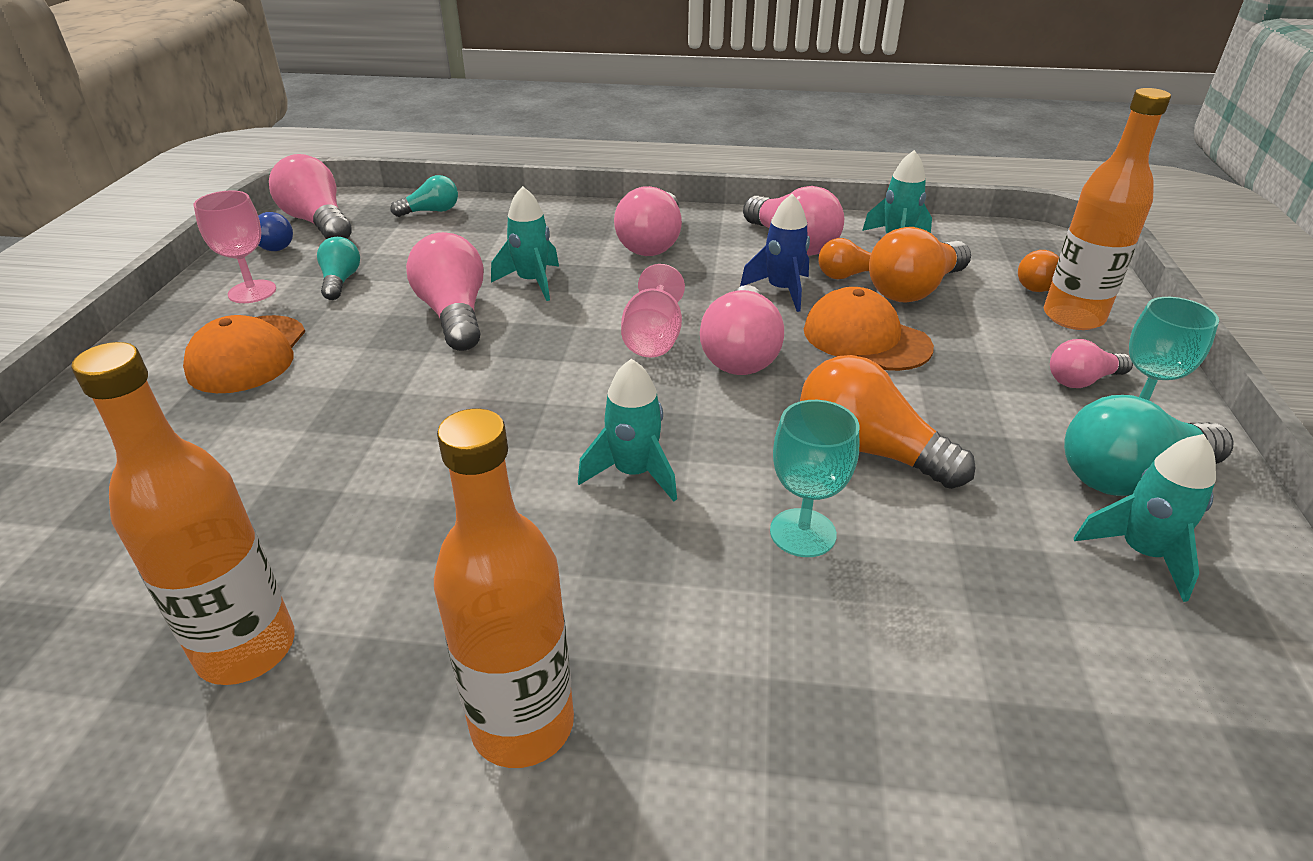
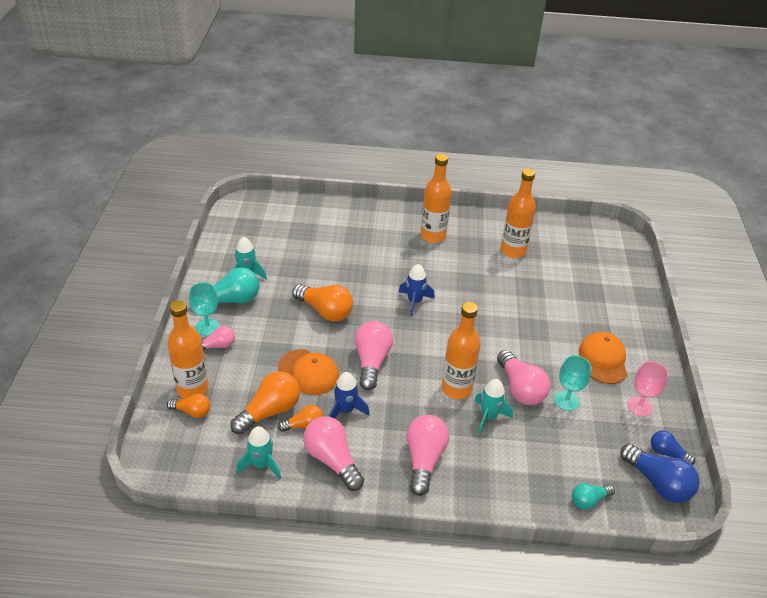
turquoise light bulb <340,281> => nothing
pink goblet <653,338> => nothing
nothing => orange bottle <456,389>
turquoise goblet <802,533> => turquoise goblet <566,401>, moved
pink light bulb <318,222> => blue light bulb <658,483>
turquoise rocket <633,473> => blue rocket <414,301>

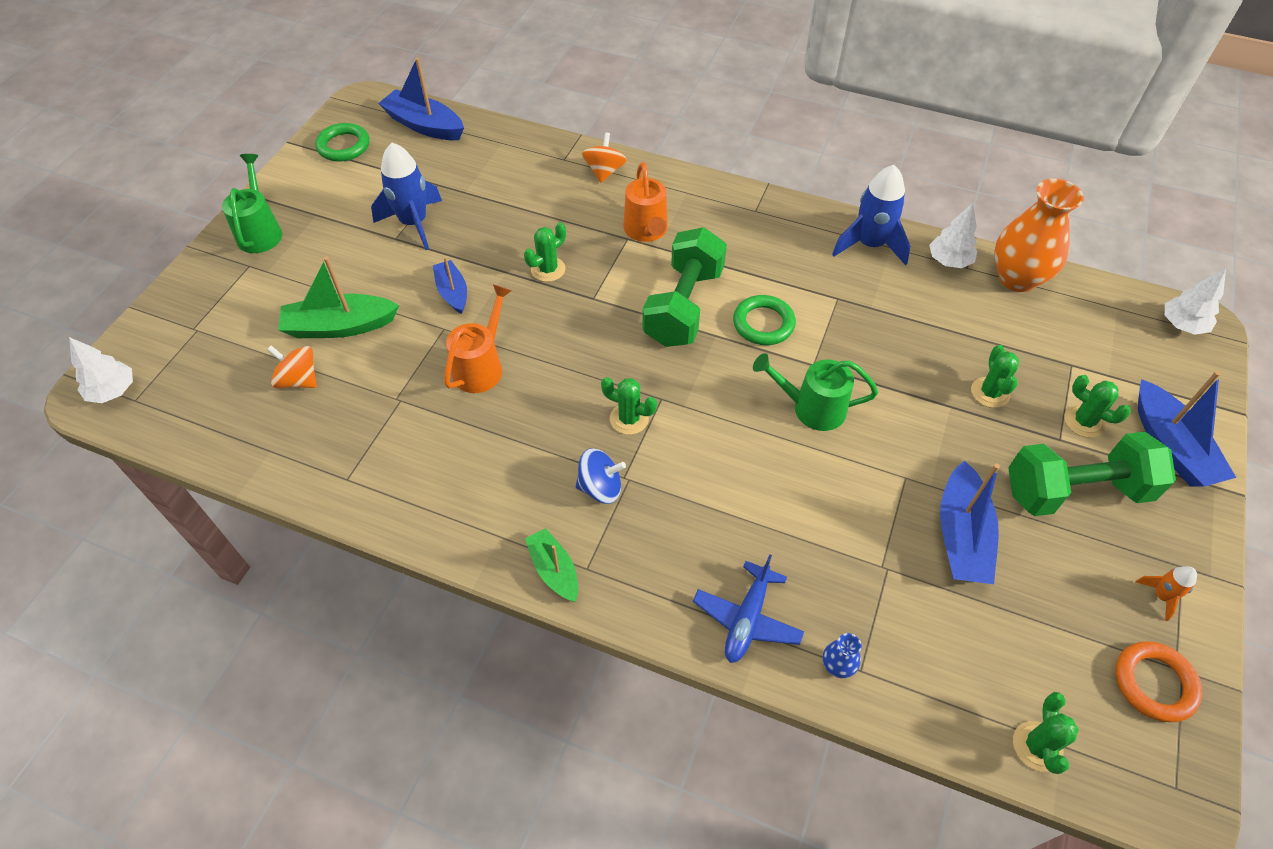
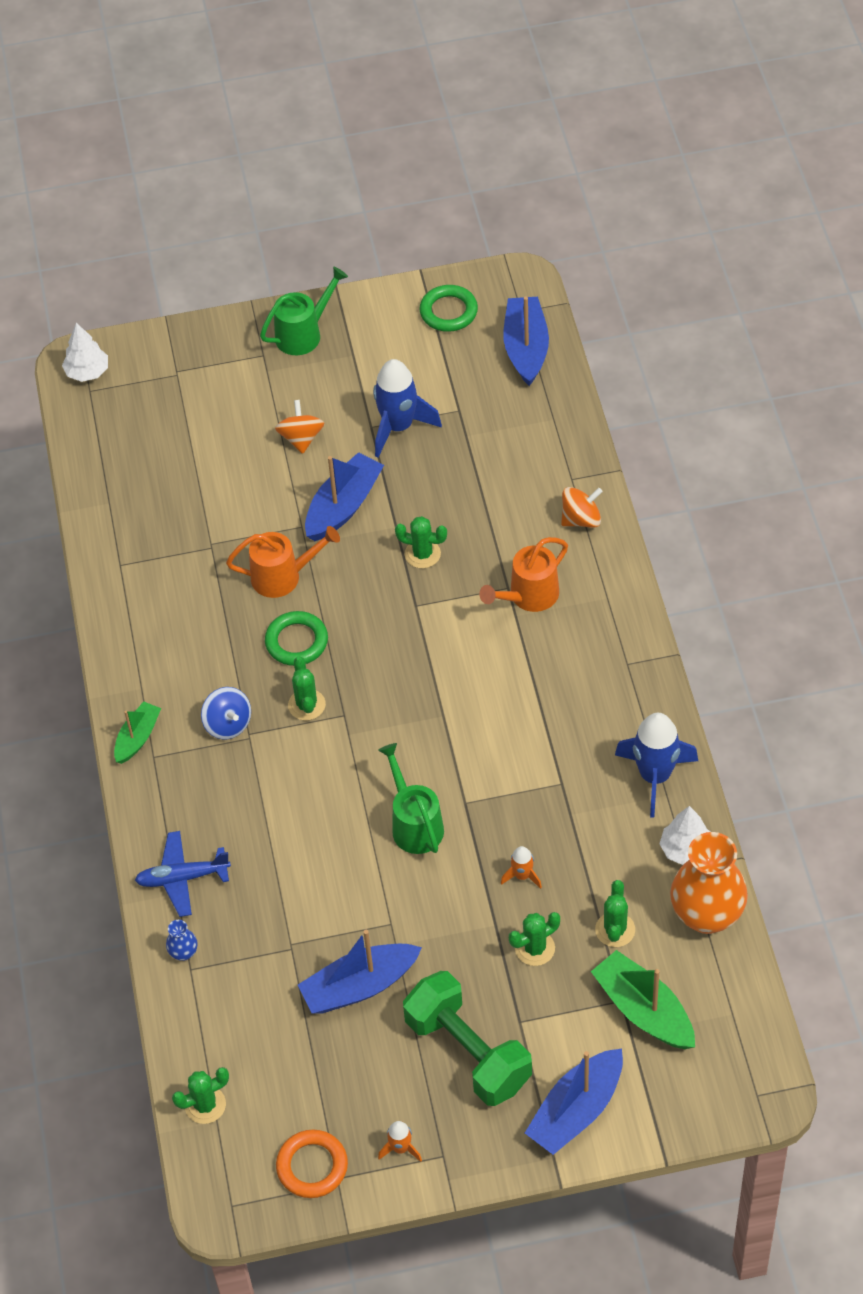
green dumbbell <683,306> => nothing
white tree <1182,325> => nothing
nothing => orange rocket <522,876>
orange spinning top <299,380> => orange spinning top <301,438>, moved
green boat <340,326> => green boat <644,1010>, moved
green ring <763,323> => green ring <296,641>, moved
green cactus <1084,421> => green cactus <615,930>, moved
blue boat <453,292> => blue boat <343,506>, x1.63

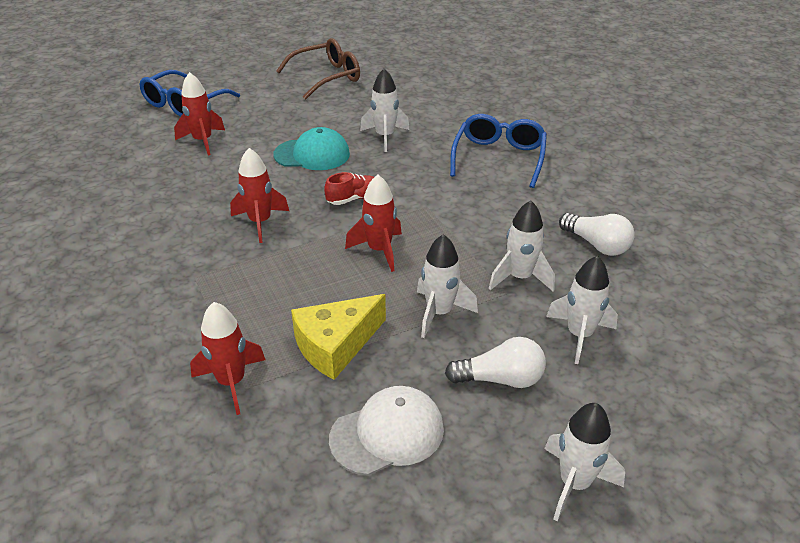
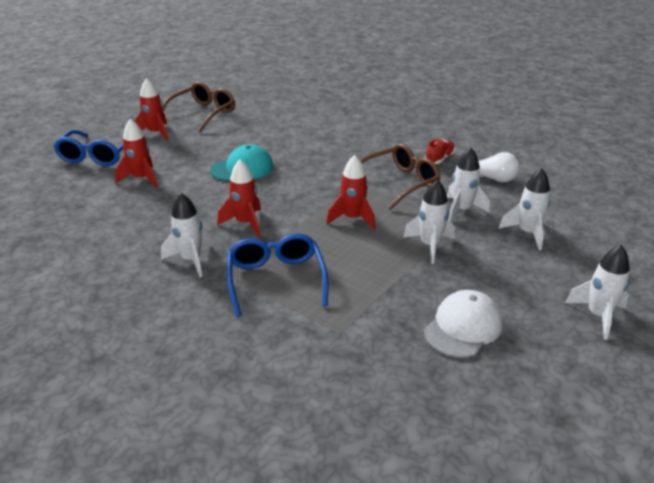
yellow cheese <335,345> => nothing
white light bulb <500,379> => nothing
nothing => brown glasses <399,183>
red rocket <231,382> => red rocket <155,133>, moved
red shoe <353,198> => red shoe <439,159>, moved
white rocket <385,137> => white rocket <191,260>, moved
blue glasses <498,158> => blue glasses <276,280>, moved

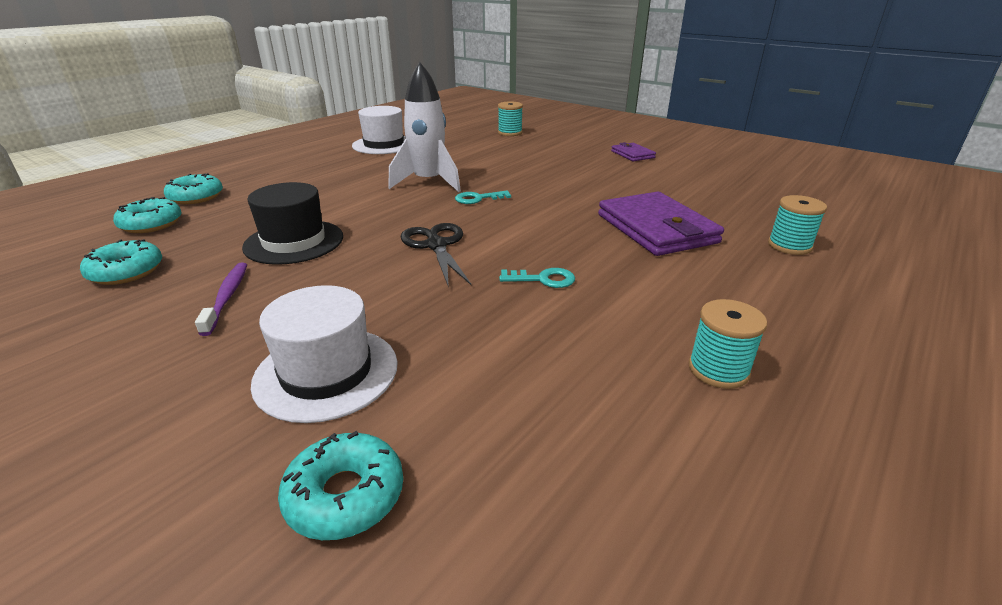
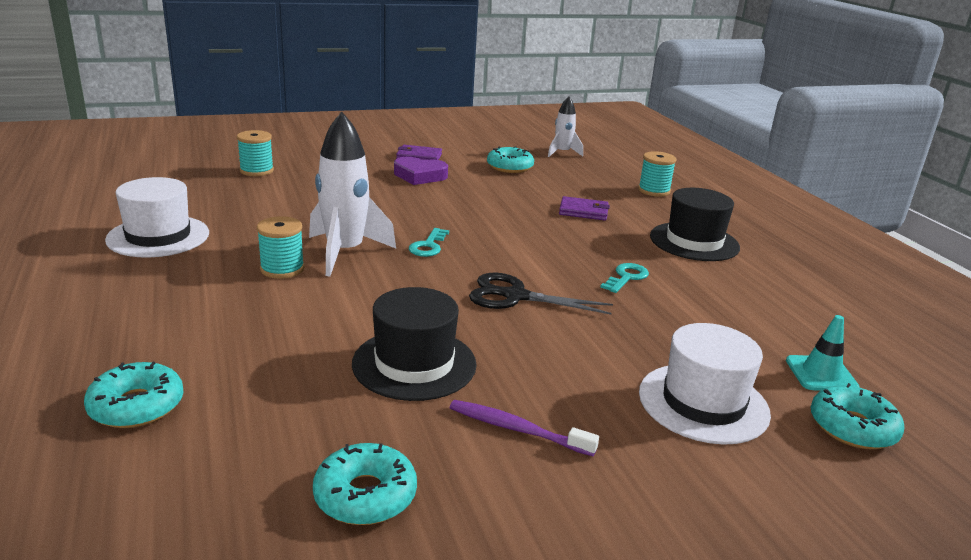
nothing => purple heart <419,176>
nothing => white rocket <562,153>
nothing => black hat <694,242>
nothing => turquoise traffic cone <821,374>
turquoise donut <151,224> => turquoise donut <509,167>, moved
turquoise spool <718,370> => turquoise spool <282,269>, moved
purple wallet <656,229> => purple wallet <583,211>, x0.50

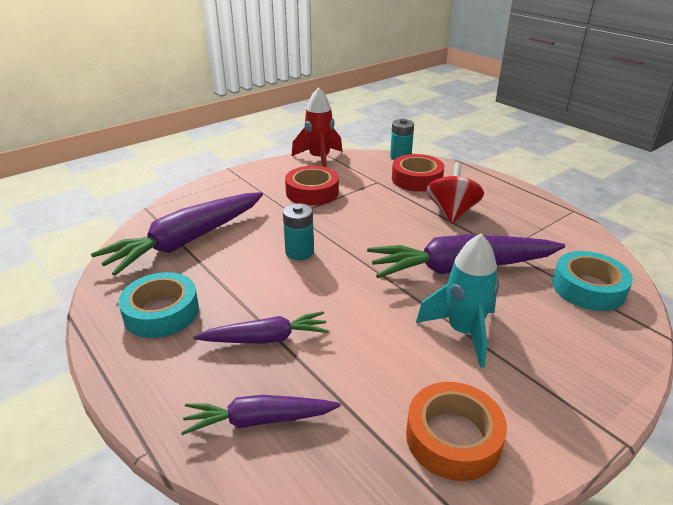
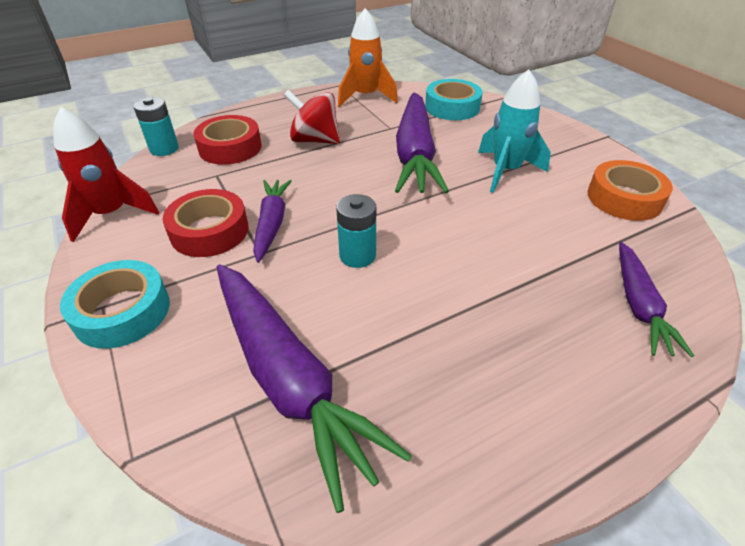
nothing => orange rocket <366,97>
turquoise tape <161,312> => turquoise tape <122,311>, moved
purple carrot <265,338> => purple carrot <271,224>, moved

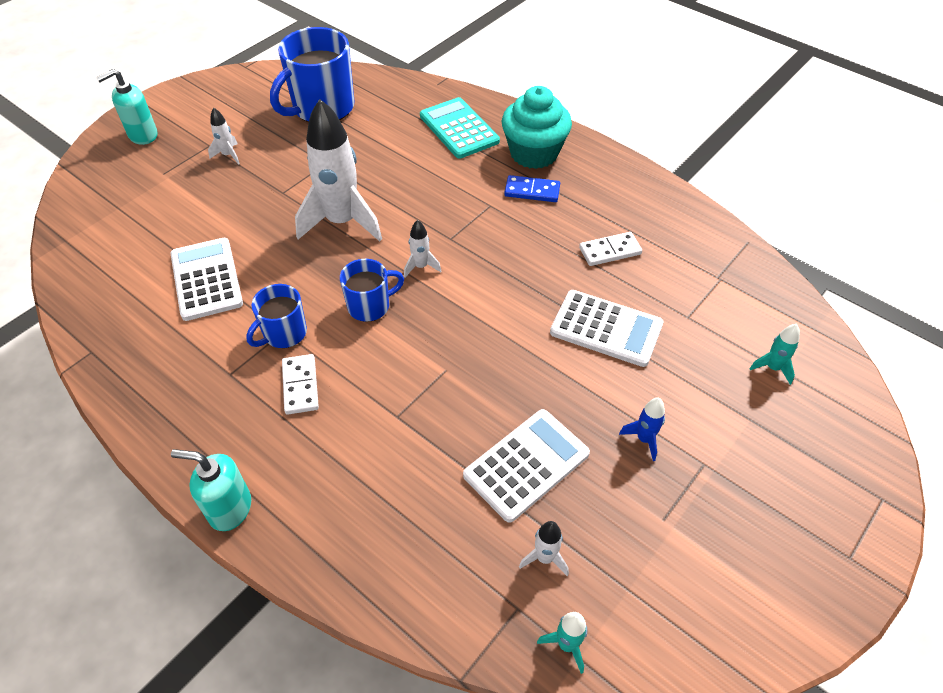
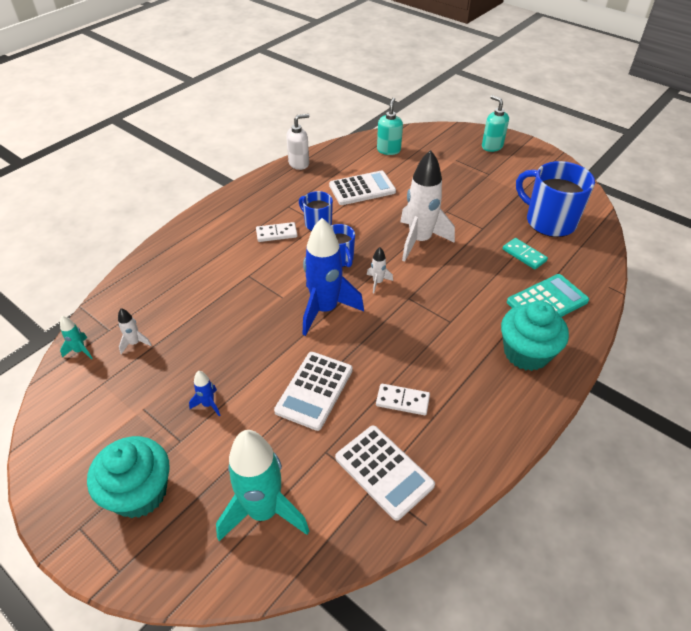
white rocket <228,155> => nothing
blue domino <532,191> => nothing
nothing => turquoise cupcake <139,492>
nothing => white soap dispenser <299,163>
nothing => blue rocket <325,309>
nothing => turquoise domino <524,255>
turquoise soap dispenser <230,508> => turquoise soap dispenser <388,150>, moved
white calculator <526,464> => white calculator <384,471>, moved
white domino <610,251> => white domino <402,401>, 60 degrees counterclockwise
turquoise rocket <772,368> => turquoise rocket <263,511>, x2.36

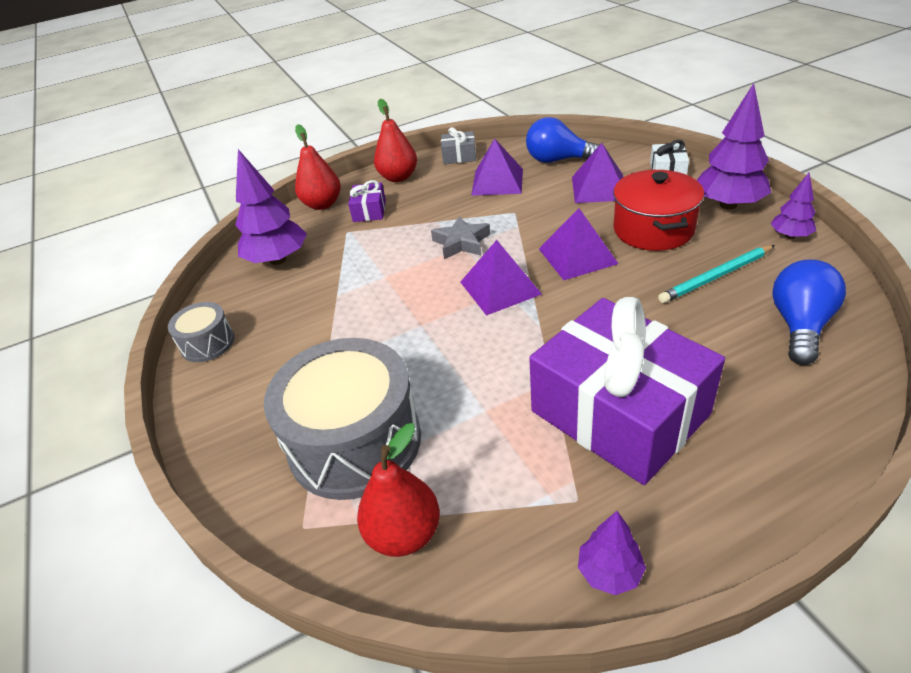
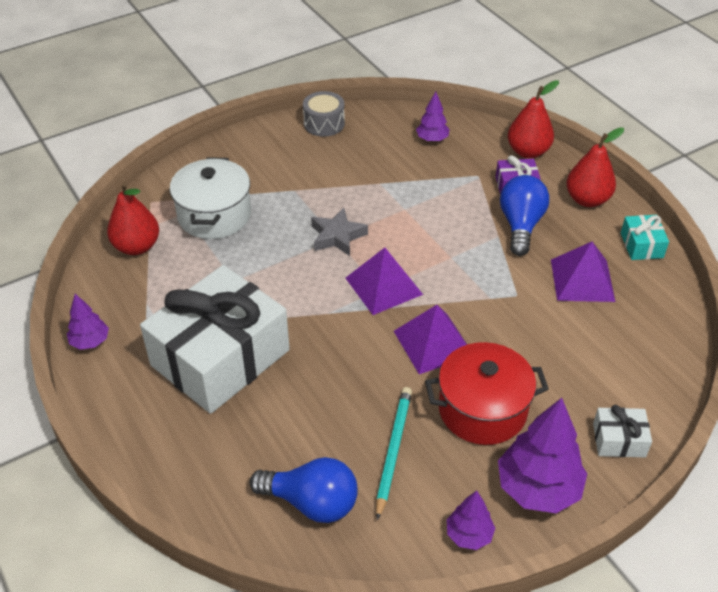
purple pyramid <599,188> => nothing
grey star <461,243> => grey star <337,236>, moved
blue light bulb <558,160> => blue light bulb <520,225>, moved
grey drum <355,442> => white pot <214,215>
grey gift <459,156> => turquoise gift <641,245>
purple gift <619,412> => white gift <220,357>
turquoise pencil <716,277> => turquoise pencil <393,450>, 45 degrees clockwise
purple tree <278,260> => purple tree <432,139>, x0.54

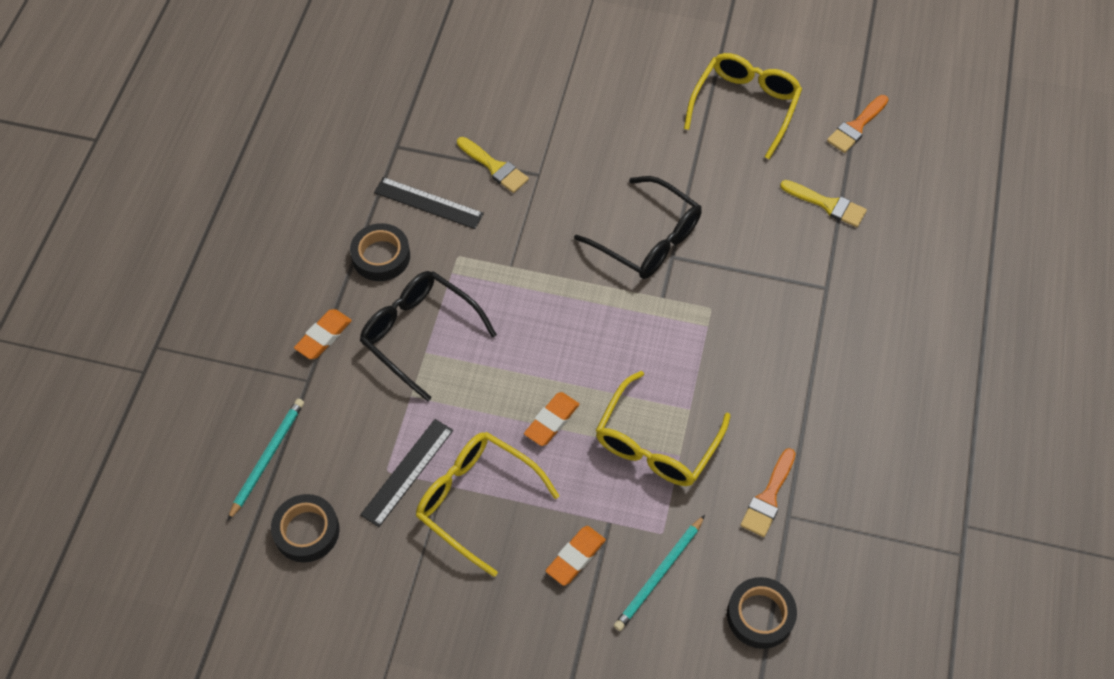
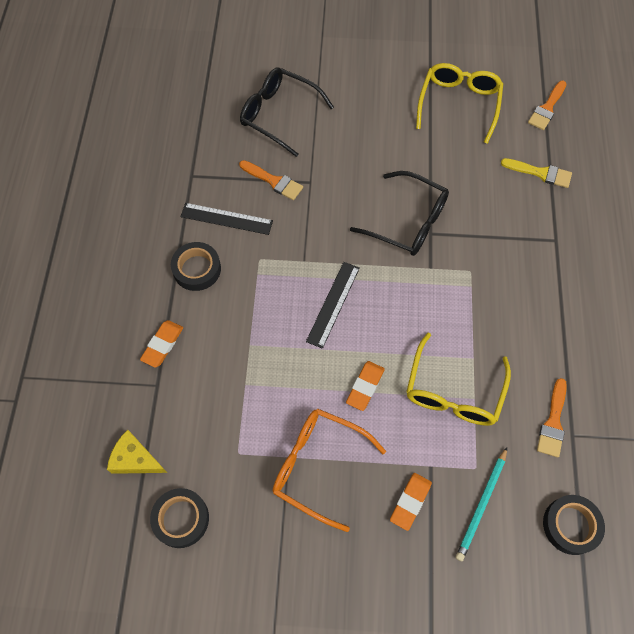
black glasses <420,335> => black glasses <280,115>, moved
black ruler <407,472> => black ruler <333,304>, moved
turquoise pencil <267,457> => yellow cheese <135,459>
yellow glasses <478,501> => orange glasses <319,467>
yellow brush <495,167> => orange brush <274,181>

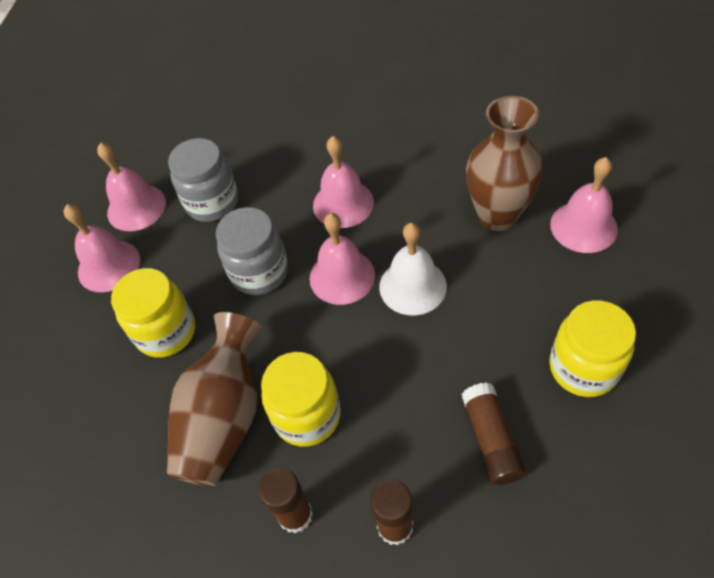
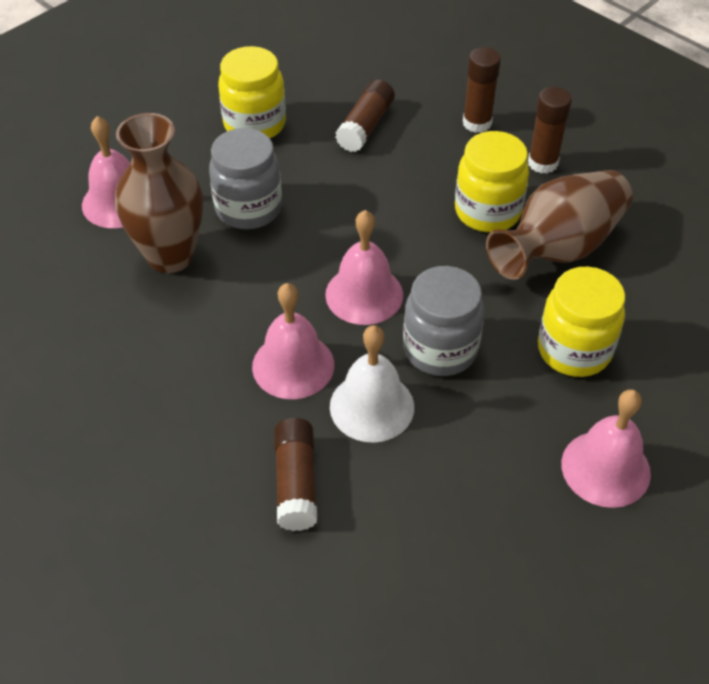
pink bell <136,207> => nothing
nothing => brown glue stick <296,483>
grey jar <212,203> => grey jar <248,208>, moved
white bell <412,286> => white bell <372,406>, moved

